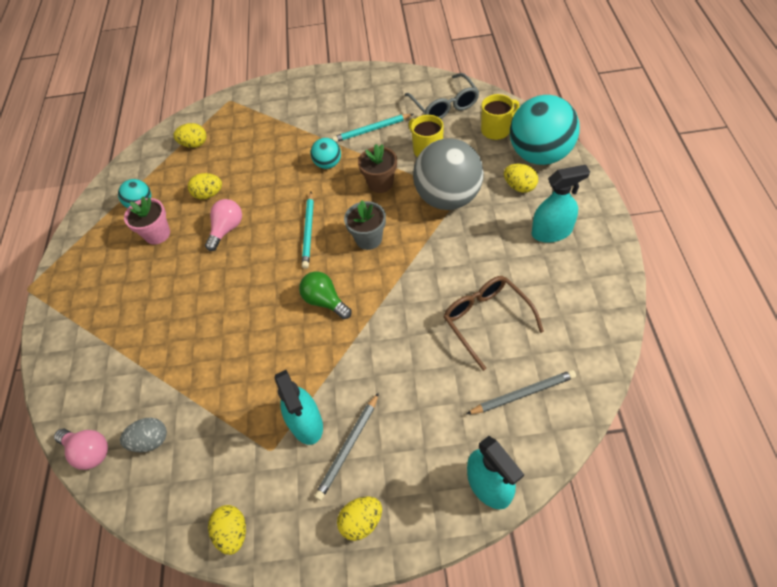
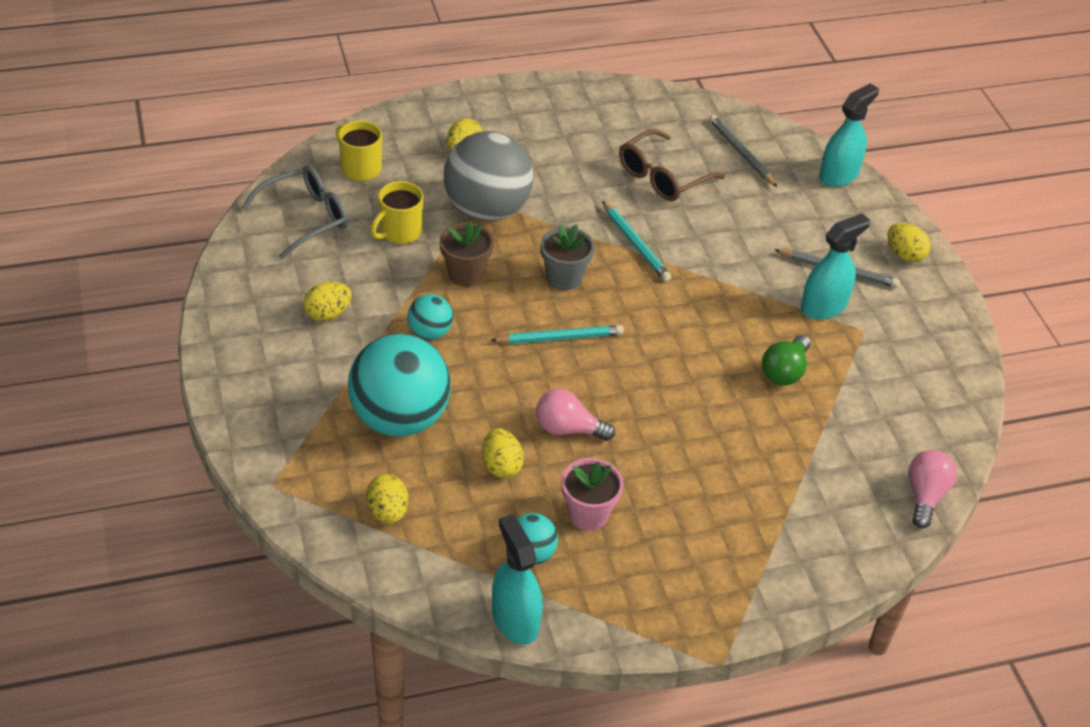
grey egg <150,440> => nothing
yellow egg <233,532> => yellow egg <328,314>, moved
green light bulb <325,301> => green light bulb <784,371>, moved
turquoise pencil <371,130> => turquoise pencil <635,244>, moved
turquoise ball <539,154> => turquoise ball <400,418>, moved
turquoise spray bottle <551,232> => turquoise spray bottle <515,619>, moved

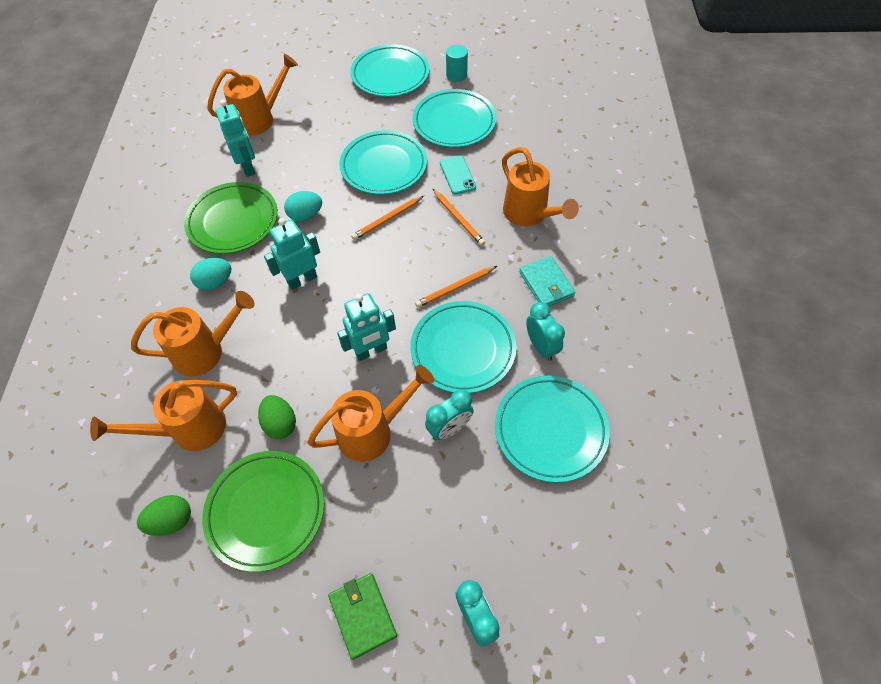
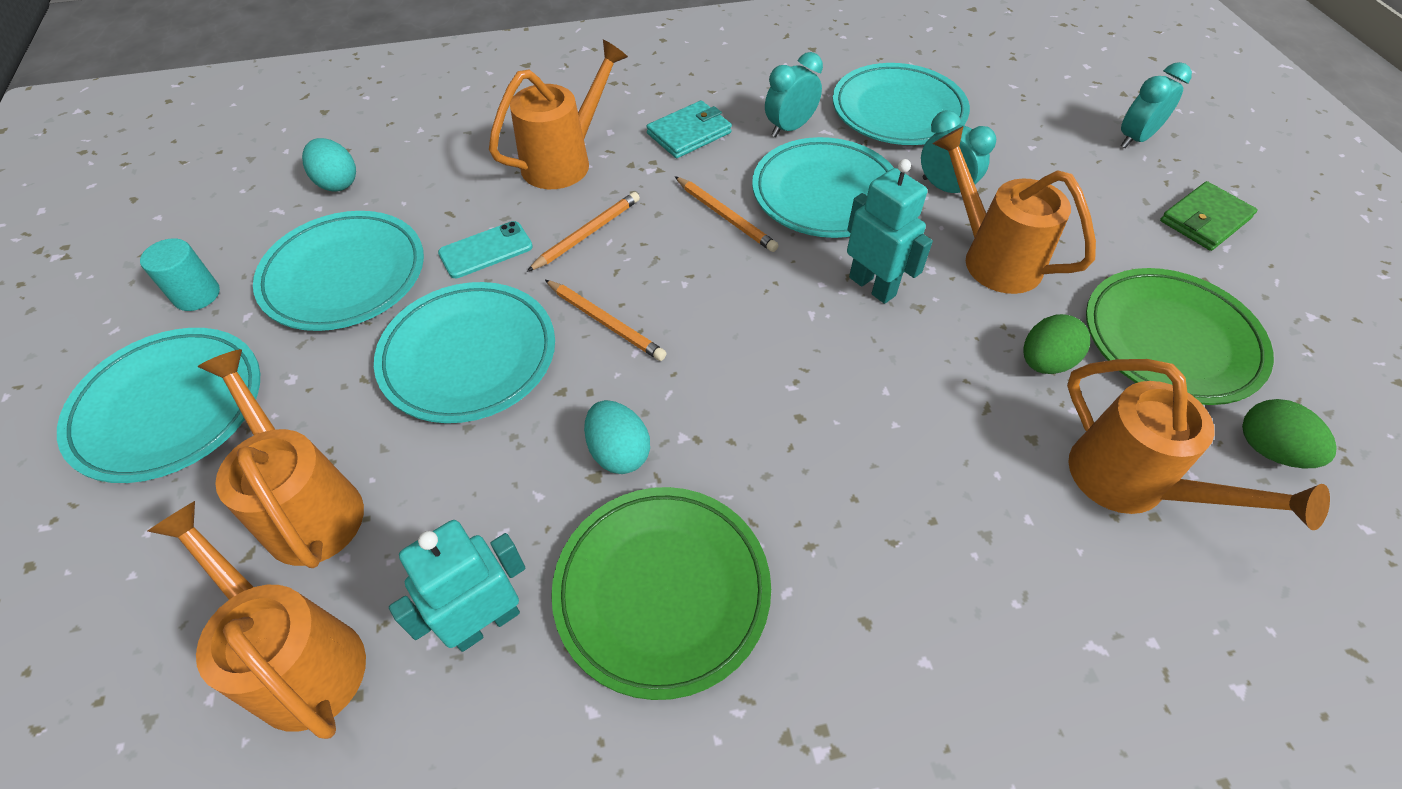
turquoise robot <302,280> => nothing
orange watering can <205,351> => orange watering can <309,507>, moved
turquoise egg <215,282> => turquoise egg <337,183>, moved

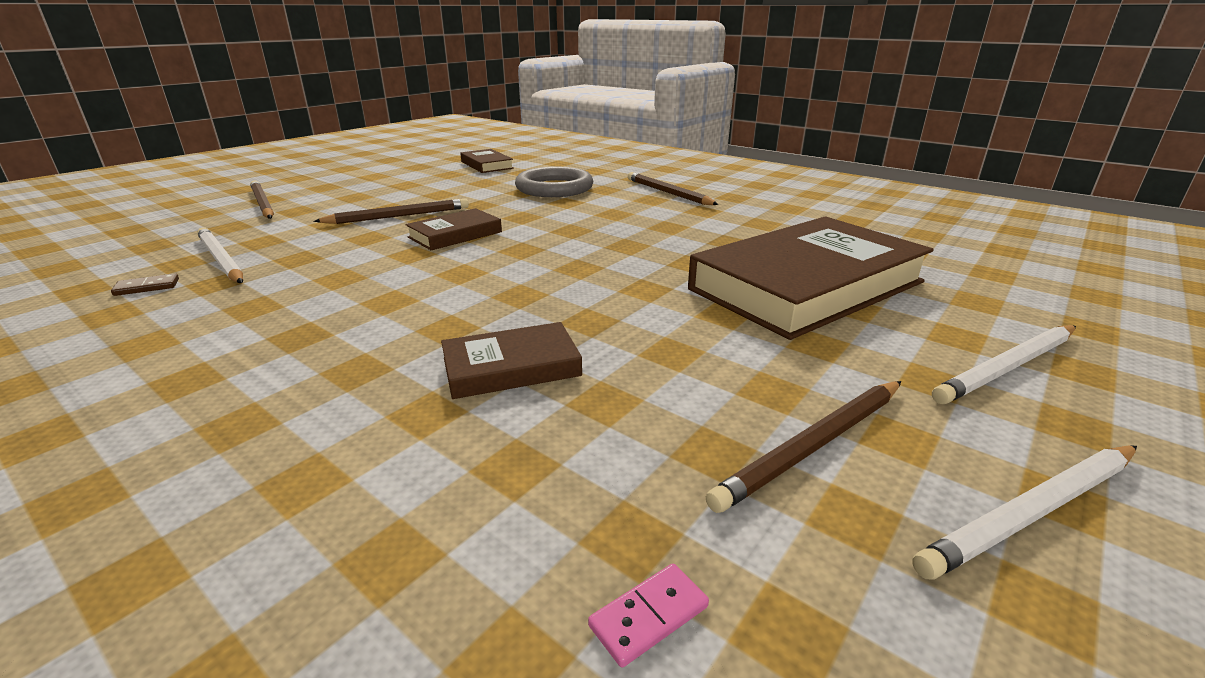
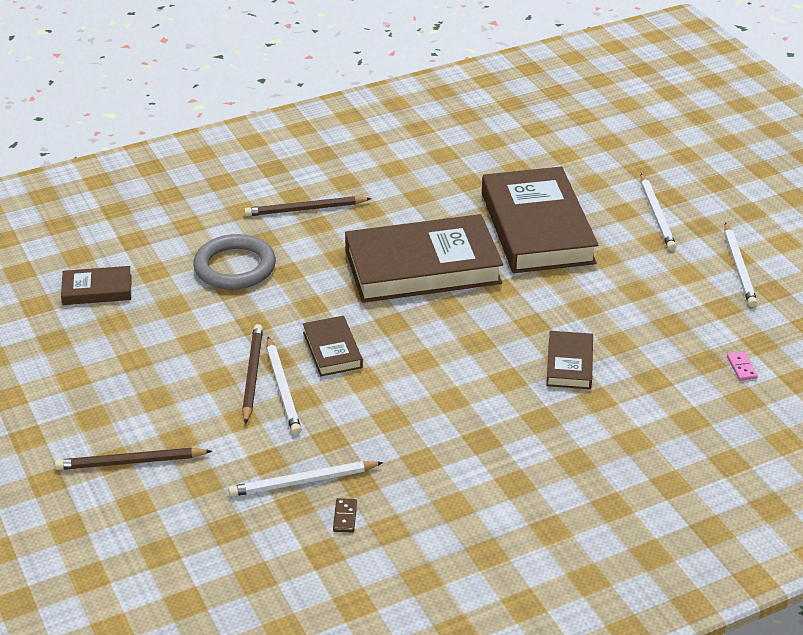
brown pencil <814,446> => nothing
nothing => white pencil <283,388>
nothing => brown book <422,267>

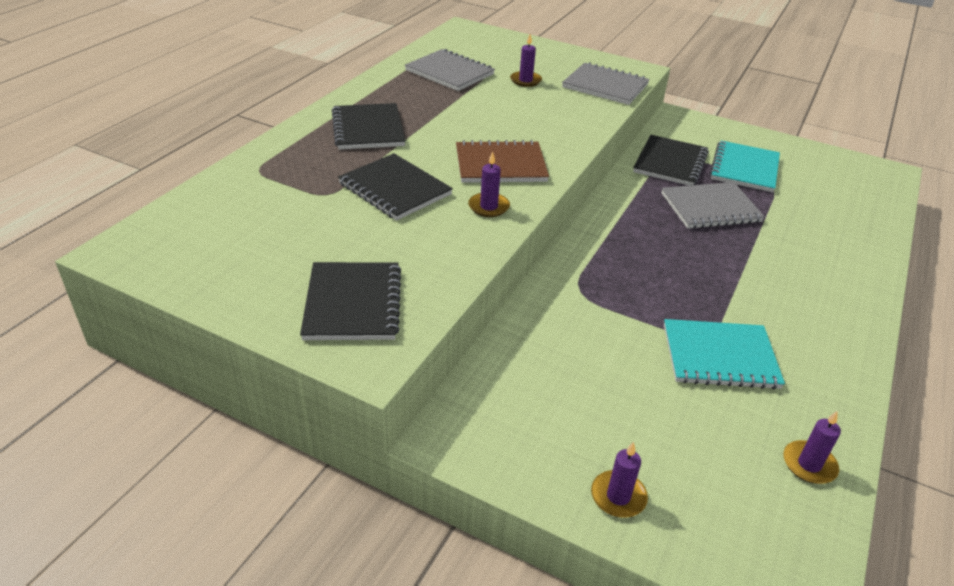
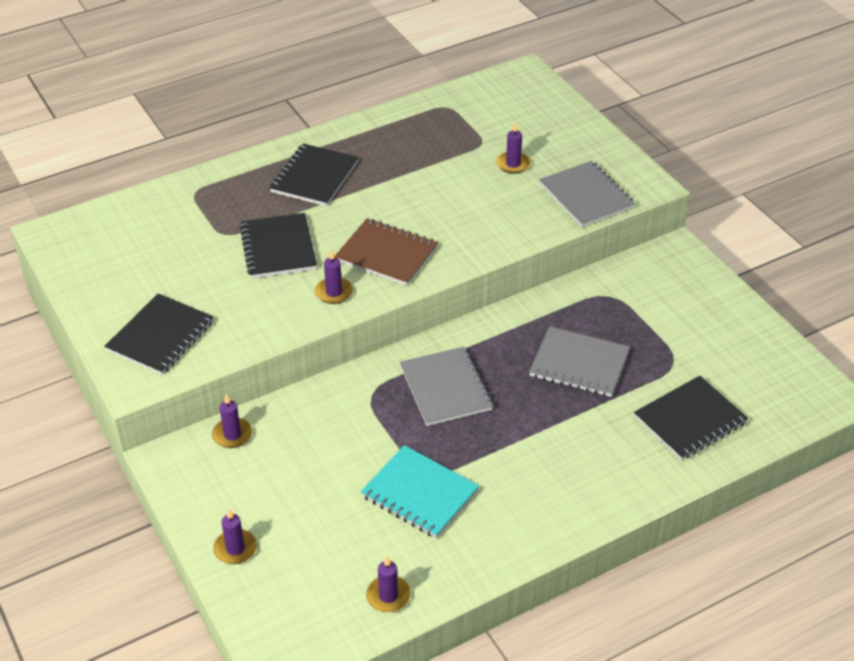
turquoise notebook <744,168> => nothing
nothing => purple candle <232,435>
grey notebook <449,72> => grey notebook <446,388>, moved
black notebook <670,163> => black notebook <690,420>, moved

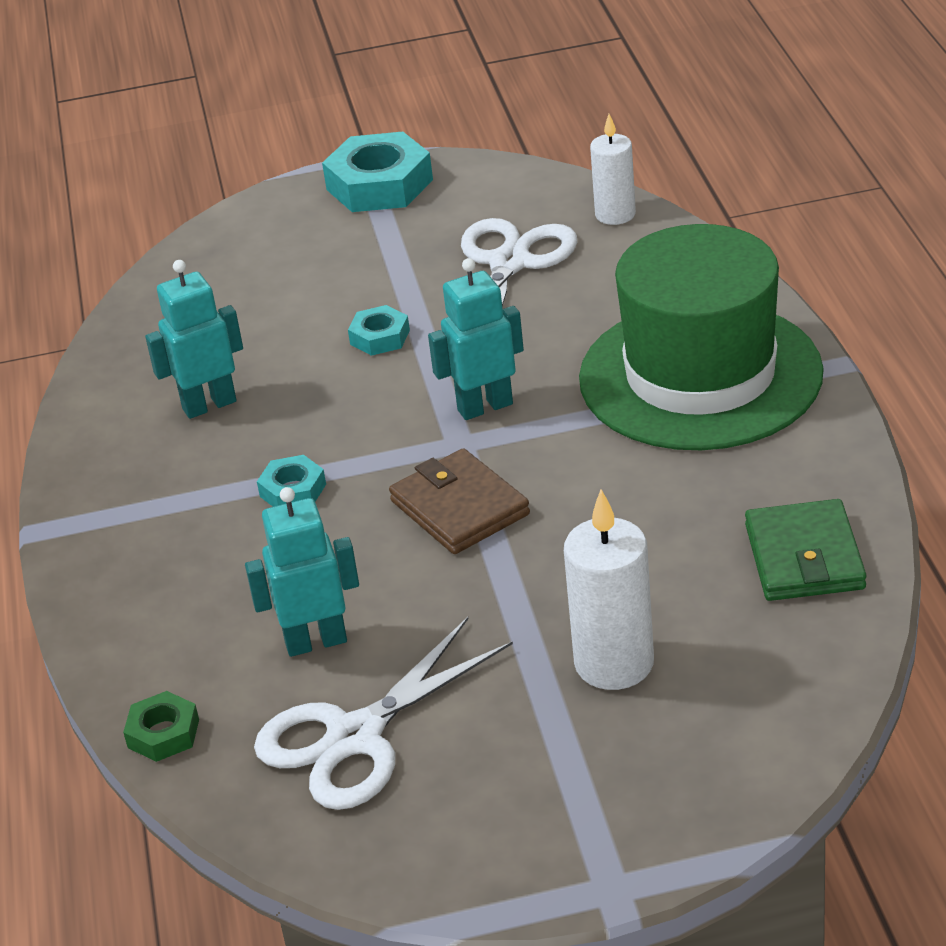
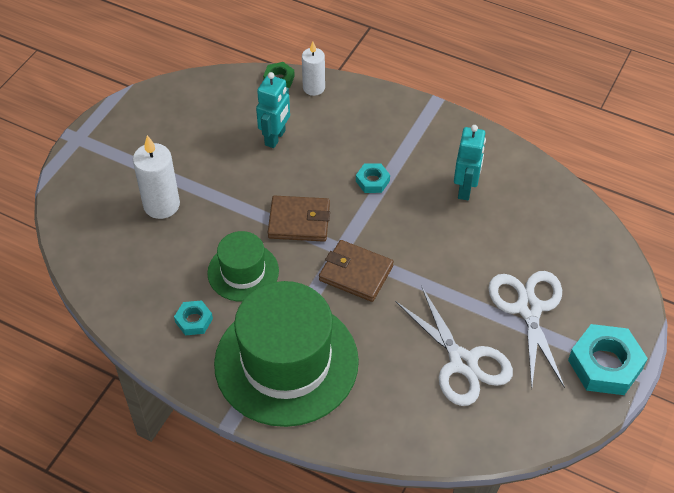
green wallet <804,557> => nothing
nothing => green hat <243,272>
white scissors <355,737> => white scissors <528,309>, moved
turquoise nut <380,337> => turquoise nut <194,320>, moved
white candle <615,214> => white candle <314,88>, moved
turquoise robot <485,407> => brown wallet <356,273>

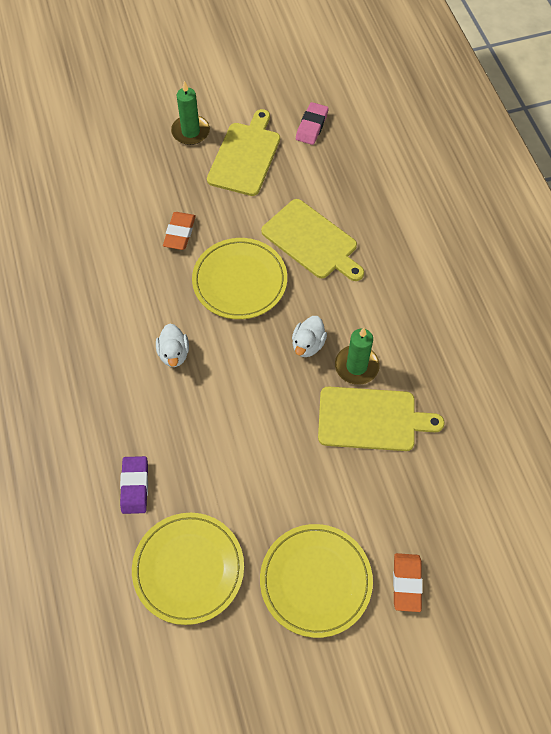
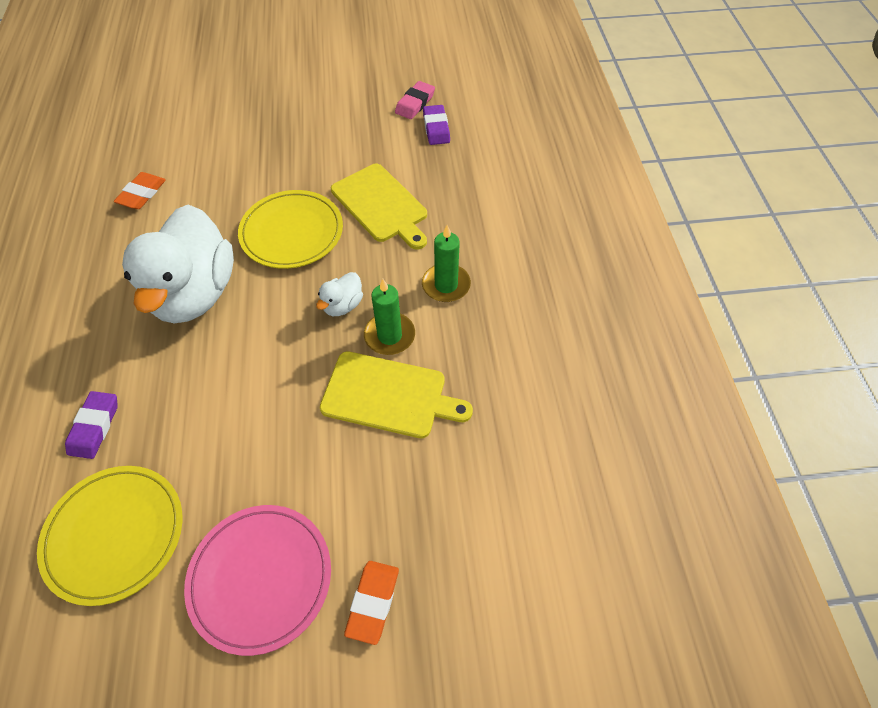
yellow cutting board <245,156> => nothing
nothing => purple eraser <436,128>
orange eraser <179,233> => orange eraser <142,194>, moved
green candle <190,132> => green candle <446,285>, moved
yellow plate <315,581> => pink plate <261,578>
white duck <174,354> => white duck <195,293>, x2.43

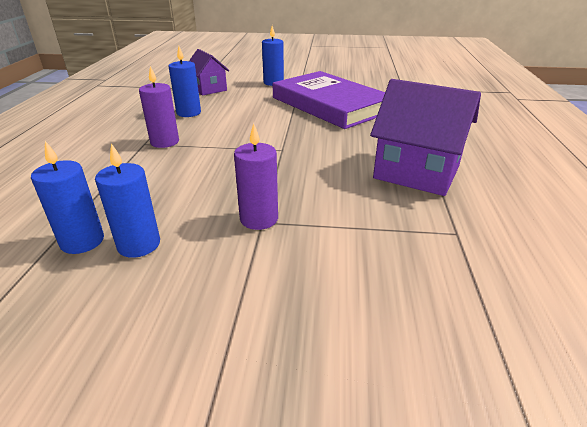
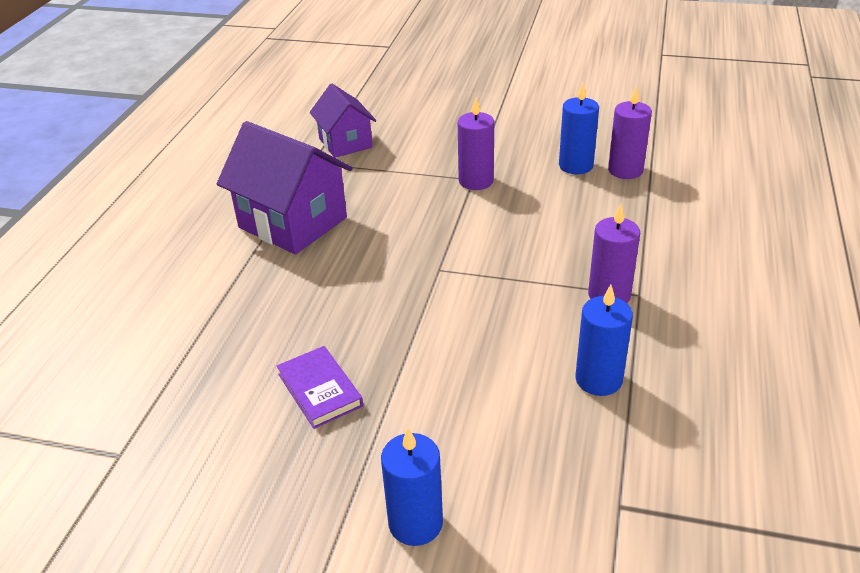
purple house <208,89> => purple house <345,143>, moved
blue candle <82,241> => purple candle <625,170>
purple book <330,104> => purple book <319,390>, x0.41

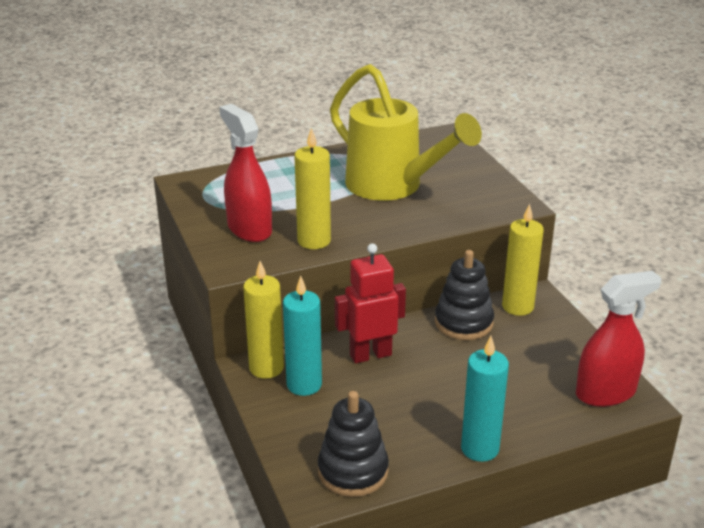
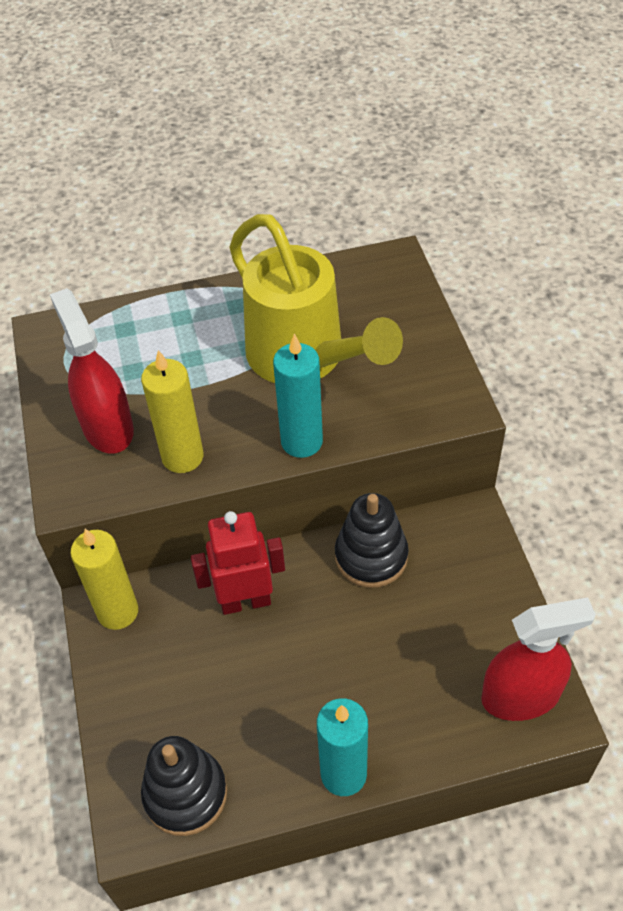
yellow candle <517,307> => nothing
turquoise candle <304,385> => turquoise candle <301,441>, moved

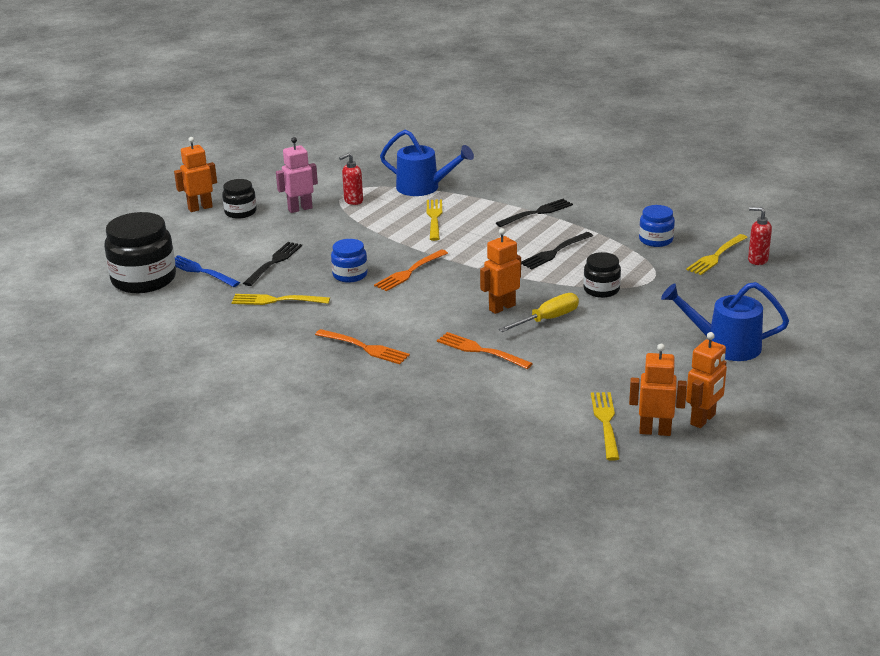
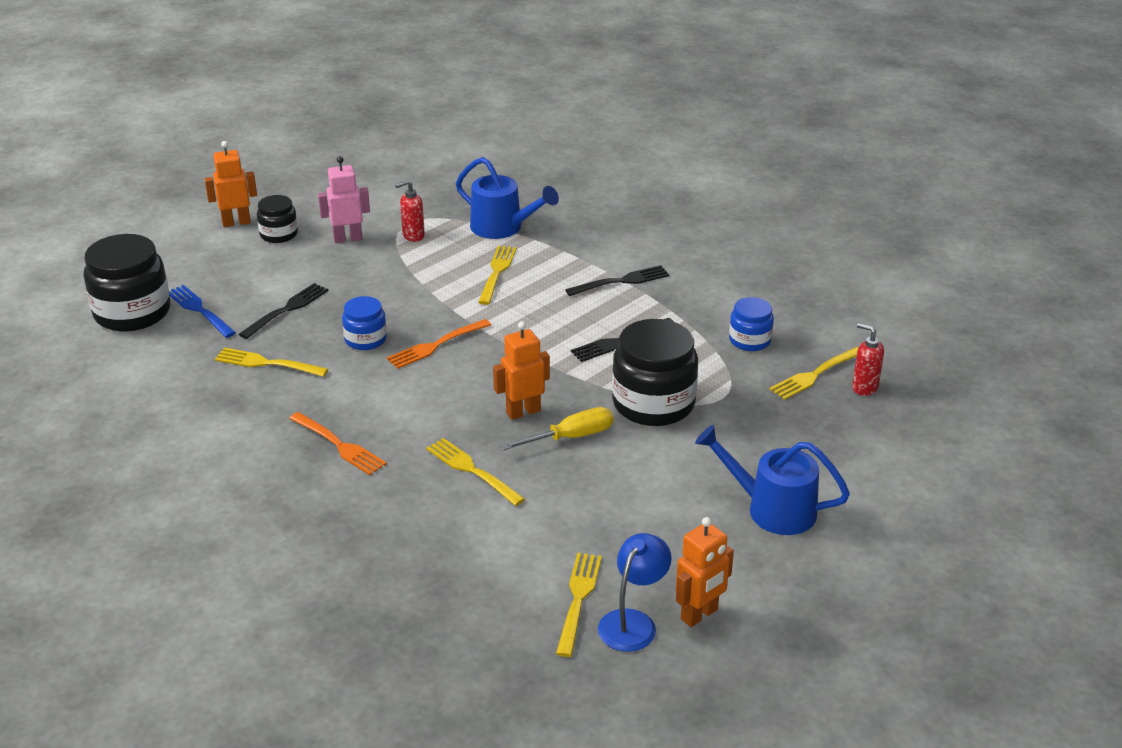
orange robot <655,431> => blue lamp <633,622>
orange fork <481,351> => yellow fork <473,471>
black jar <601,289> => black jar <653,403>, x1.85

